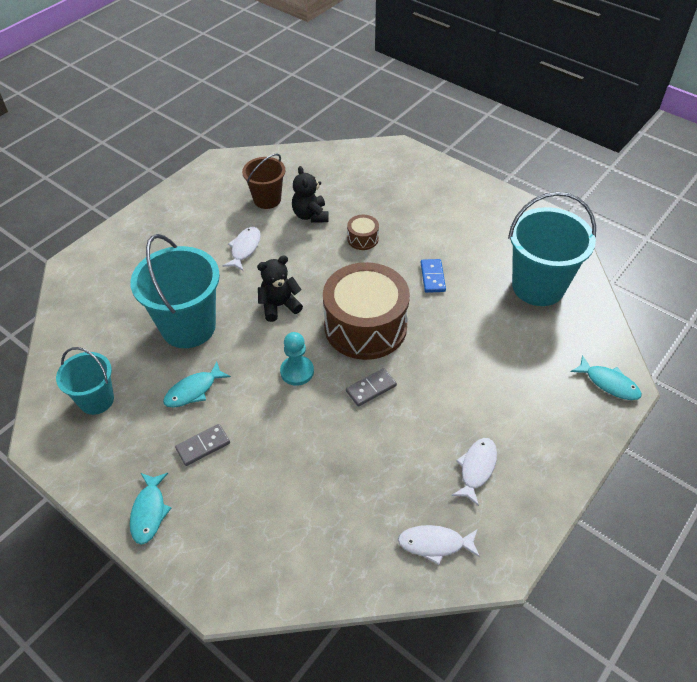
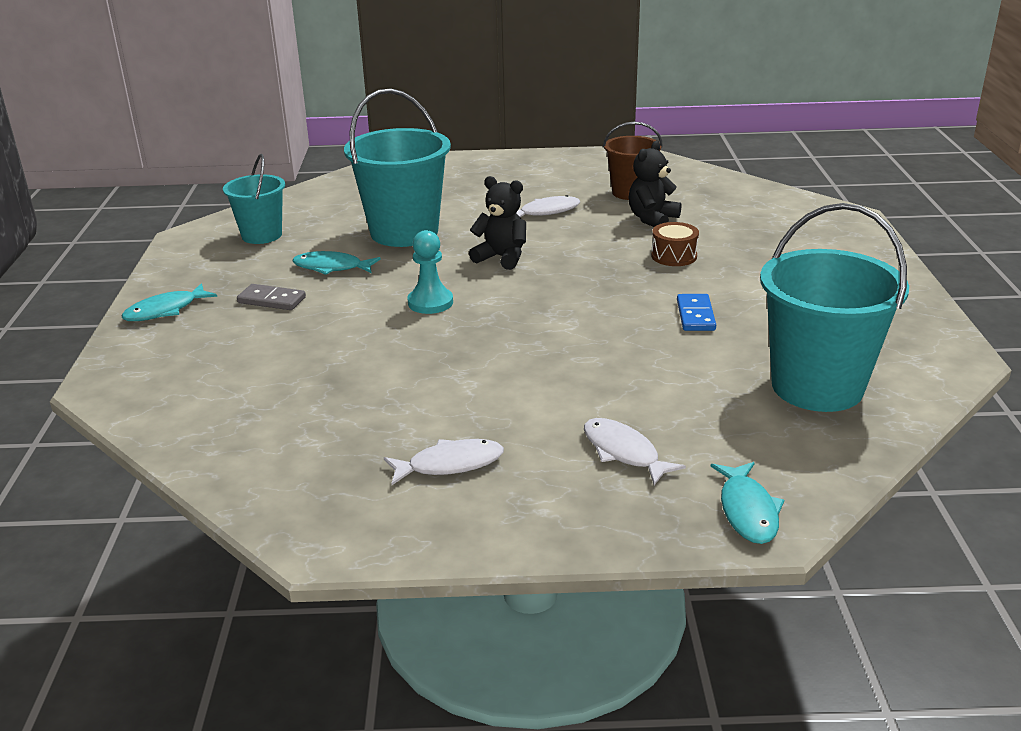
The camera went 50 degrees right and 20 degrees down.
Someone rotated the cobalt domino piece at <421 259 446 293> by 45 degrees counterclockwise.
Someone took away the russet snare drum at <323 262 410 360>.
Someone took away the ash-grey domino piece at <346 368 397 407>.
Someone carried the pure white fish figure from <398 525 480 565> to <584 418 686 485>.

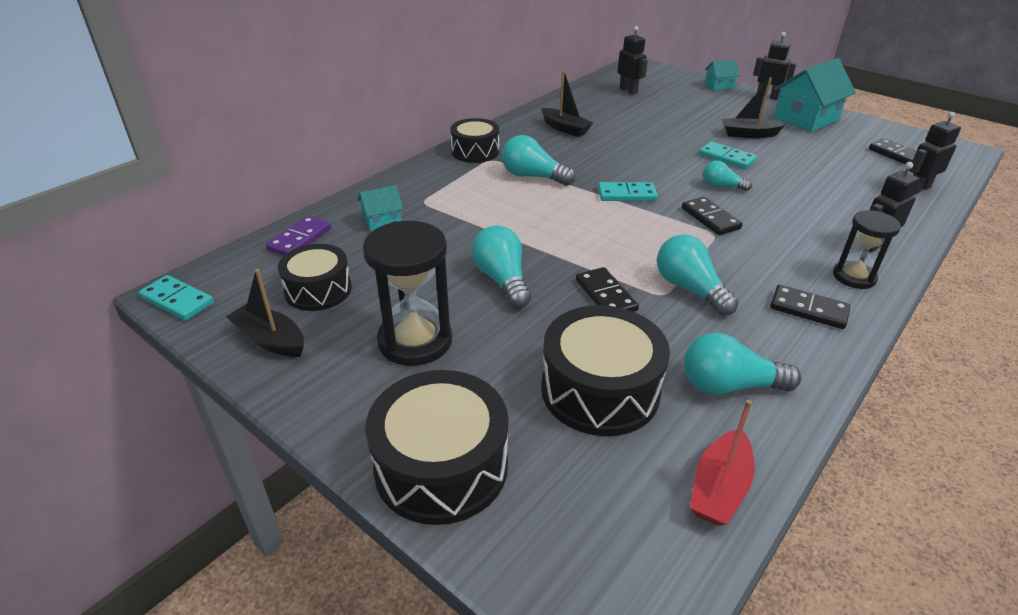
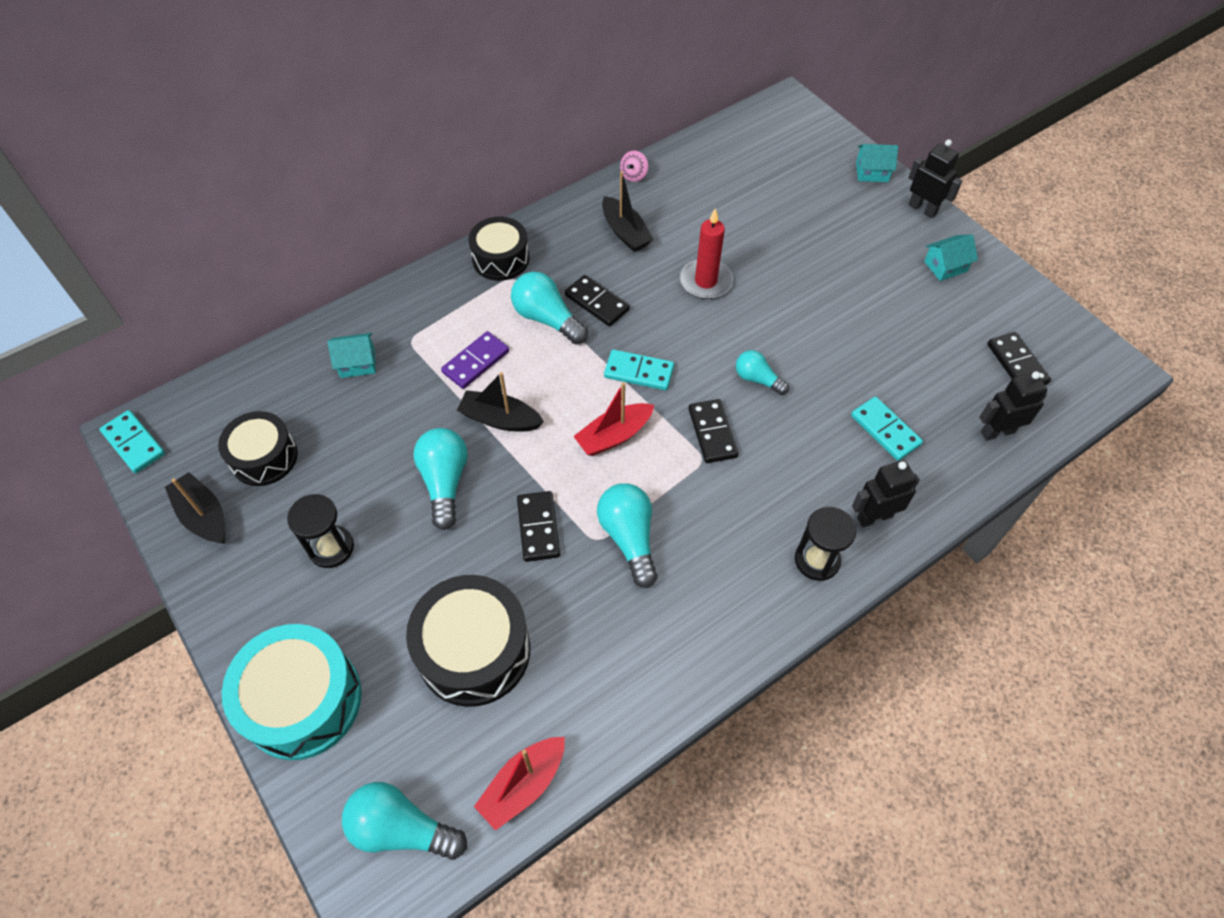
The camera went 15 degrees right and 20 degrees up.
Someone took away the black robot figure at <617 26 648 95>.
Someone scaled the teal toy house at <773 58 856 132> by 0.50.
Someone carried the black sailboat from <722 77 786 138> to <457 372 544 431>.
Someone carried the teal domino piece from <699 141 757 169> to <851 396 923 461>.
Someone carried the violet domino piece from <266 216 331 256> to <441 331 509 389>.
Someone scaled the black sandglass at <363 221 452 366> by 0.63.
Someone carried the black domino piece from <770 285 850 329> to <565 275 630 327>.
Someone carried the teal lightbulb from <684 332 801 395> to <342 782 467 860>.
Someone repainted the black snare drum at <365 370 508 525>, which became the teal snare drum at <222 624 362 760>.
Someone put down the rosy spinning top at <620 151 648 182>.
Someone put down the crimson pillar candle at <680 208 733 299>.
Someone put down the crimson sailboat at <573 382 654 456>.

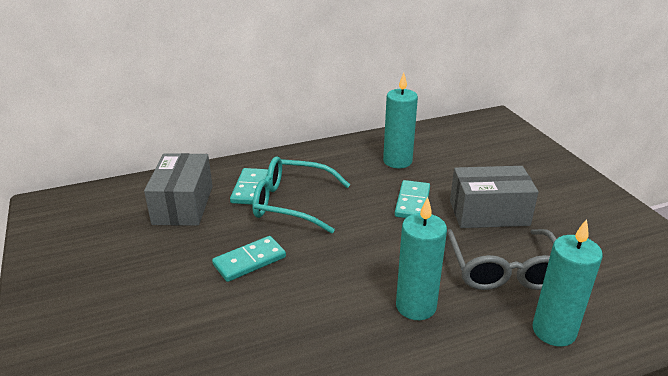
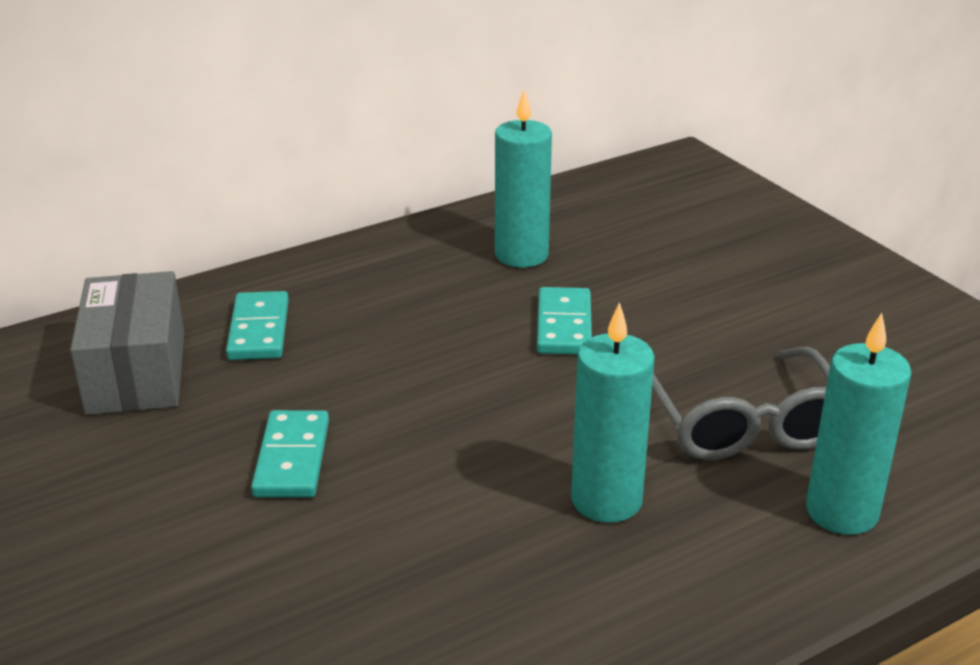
The camera went 10 degrees left and 0 degrees up.
Someone took away the teal spectacles at <252 156 350 234>.
Someone took away the ash-grey parcel at <450 166 538 228>.
Someone rotated the teal domino piece at <212 236 286 282> by 45 degrees counterclockwise.

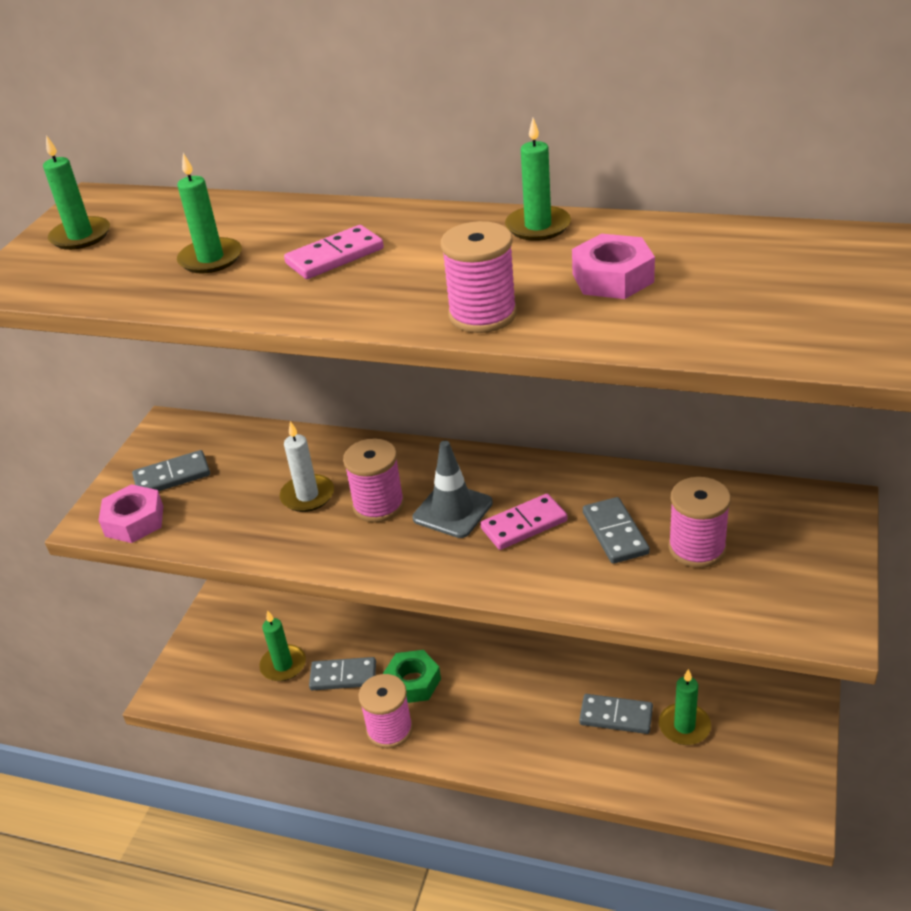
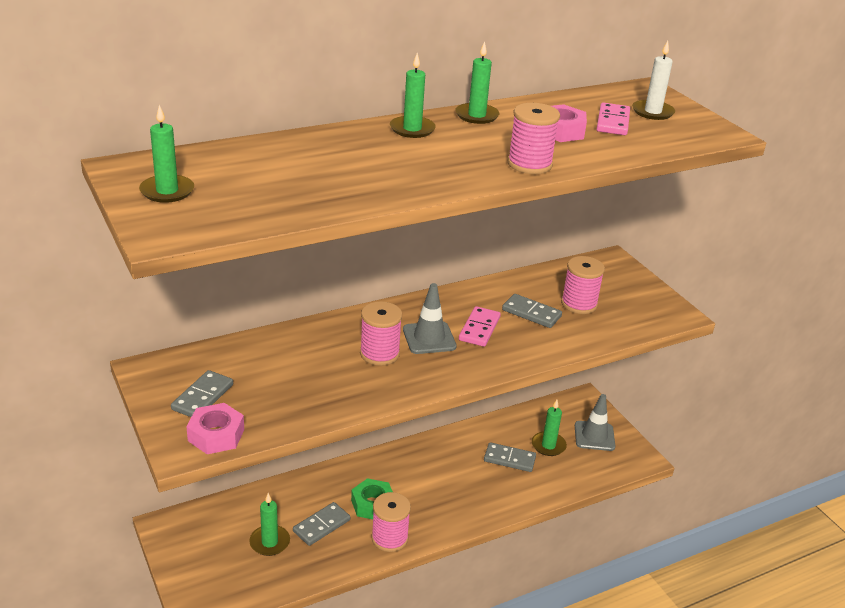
The camera went 50 degrees left and 5 degrees down.
Someone carried the leaf-green pillar candle from <177 153 242 273> to <390 53 436 138>.
Someone carried the rosy domino piece from <284 225 384 279> to <597 102 630 135>.
Someone carried the pure white pillar candle from <280 421 334 512> to <632 41 675 120>.
Someone rotated the ash-grey domino piece at <579 694 653 734> by 45 degrees clockwise.
Someone put down the ash-grey safety cone at <575 394 615 451>.

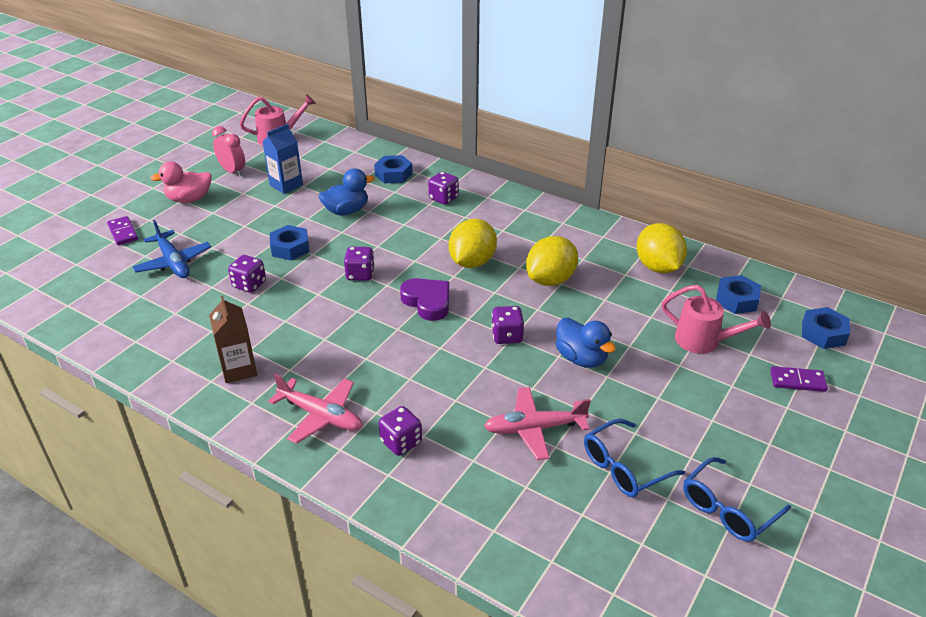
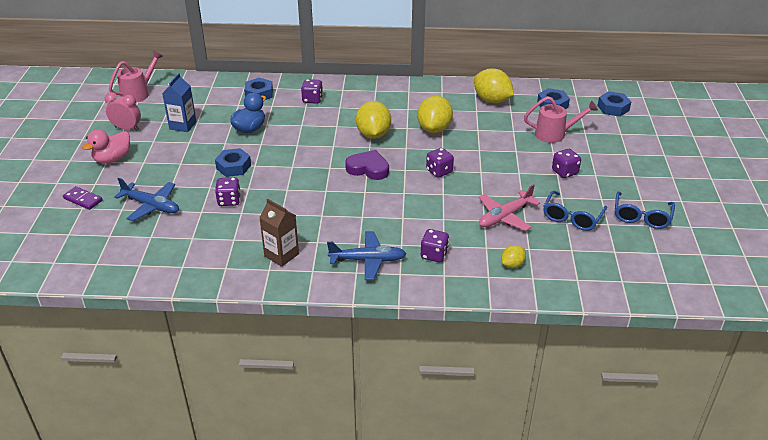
The camera went 30 degrees left and 0 degrees up.
Someone carried the violet game die from <344 247 375 281> to <552 149 581 178>.
Someone took away the cobalt toy duck at <556 318 616 368>.
Someone took away the violet domino piece at <770 366 828 392>.
Someone repainted the rosy aeroplane at <268 374 362 444>, which became the cobalt aeroplane at <327 231 406 280>.
Someone put down the bright yellow lemon at <501 245 526 268>.

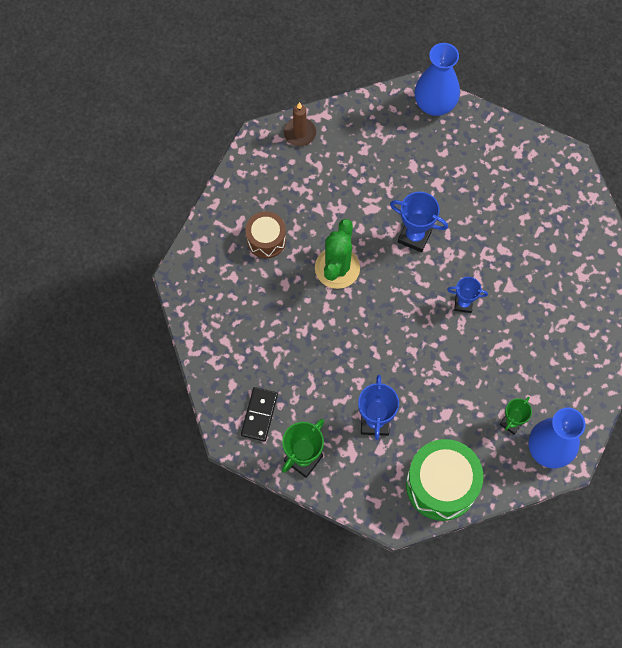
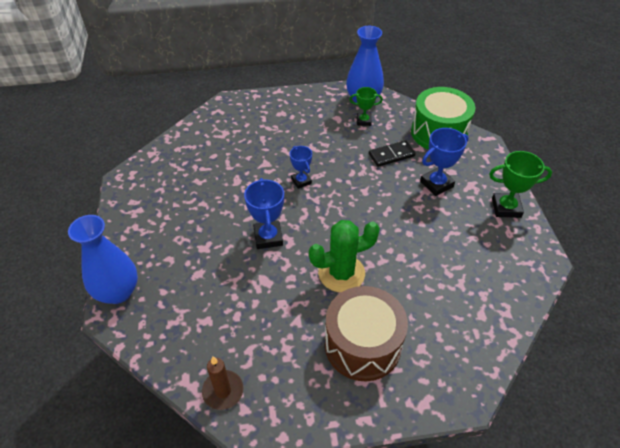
The camera went 125 degrees left and 20 degrees down.
Someone scaled the russet snare drum at <245 211 286 258> by 1.68.
Someone carried the black domino piece from <241 387 278 441> to <369 140 416 167>.

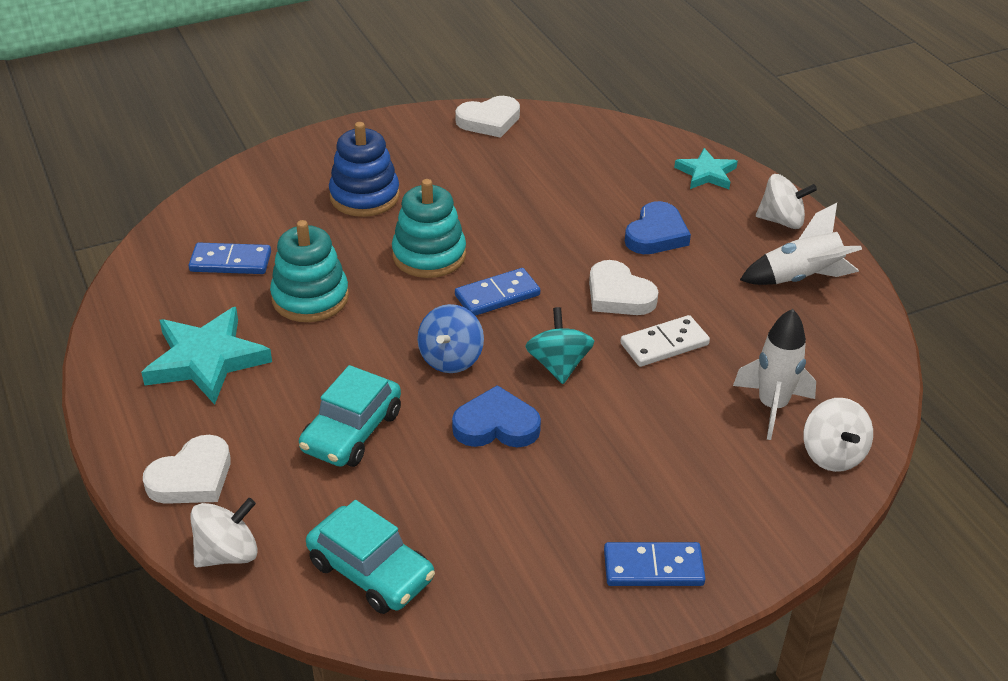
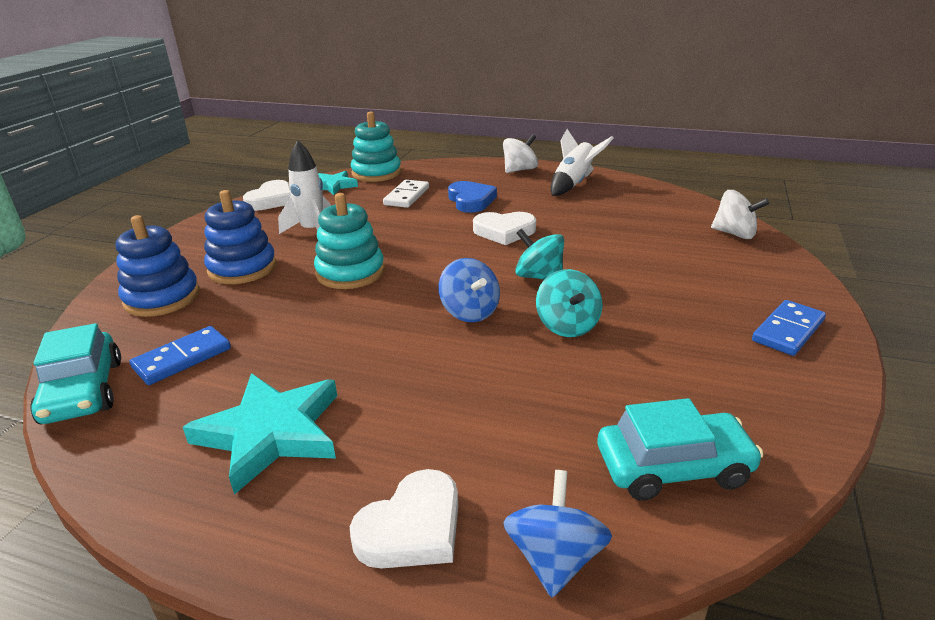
The camera went 45 degrees left and 10 degrees down.
Someone carried the teal star shape from <674 148 738 189> to <318 171 358 195>.
Someone carried the teal stacking toy from <270 220 349 322> to <351 111 401 182>.
Someone took away the cobalt domino piece at <455 268 540 316>.
Someone carried the pure white spaceship from <733 309 816 440> to <278 140 331 234>.
Someone carried the pure white domino piece from <620 315 710 367> to <383 180 429 208>.
Someone carried the teal automobile from <299 365 401 467> to <30 323 121 424>.
Someone swapped the cobalt love heart at <452 385 541 447> for the teal spinning top at <536 269 603 337>.
Someone rotated the pure white love heart at <143 435 231 504> by 45 degrees clockwise.
Someone repainted the pure white spinning top at <190 498 258 568>, which became the cobalt spinning top at <503 470 612 597>.
Someone put down the cobalt stacking toy at <115 215 200 317>.

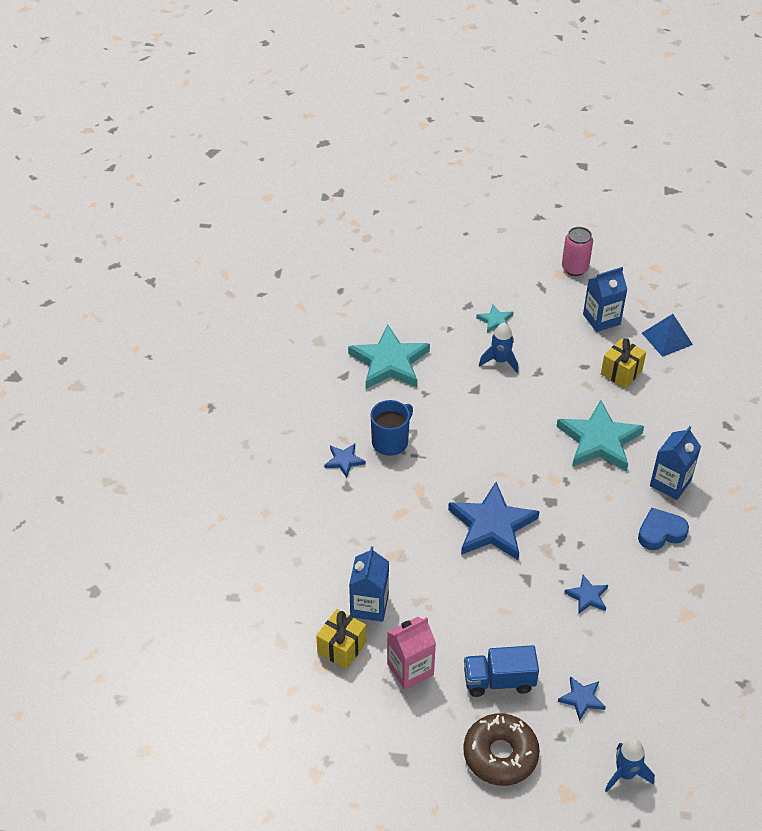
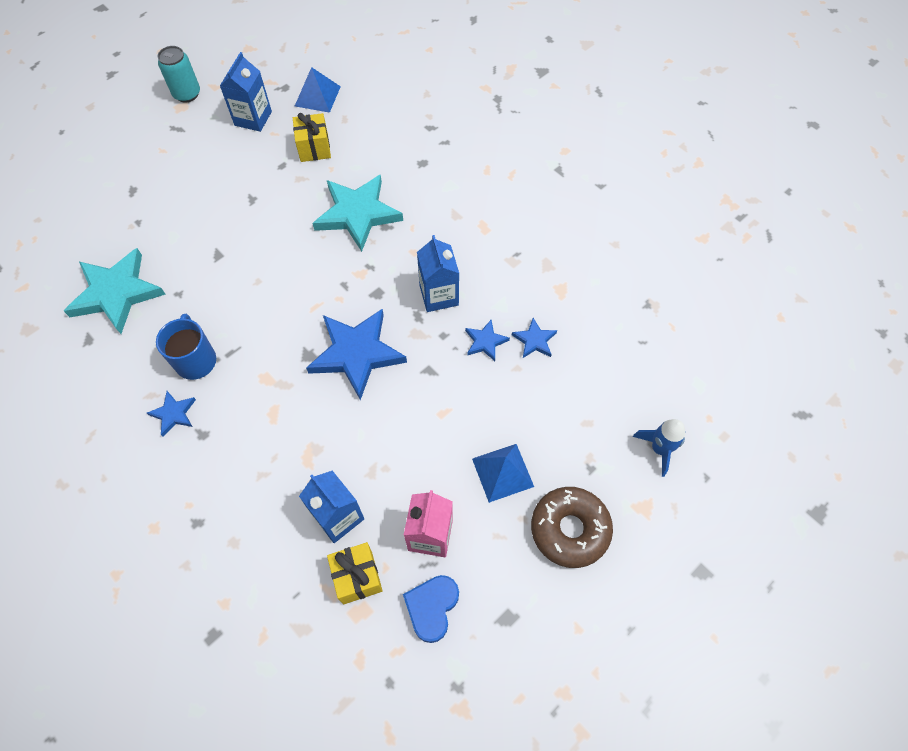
The camera went 50 degrees left and 15 degrees up.
Someone repainted the rosy tin at <562 227 593 276>, which became the teal tin at <157 46 200 103>.
Someone took away the teal star shape at <476 305 513 333>.
Someone took away the cobalt spaceship at <479 323 518 373>.
Someone carried the cobalt milk carton from <650 426 701 500> to <417 235 459 312>.
Someone carried the cobalt love heart from <638 507 689 550> to <403 575 459 643>.
Someone swapped the cobalt toy truck at <464 645 539 697> for the cobalt pyramid shape at <472 444 534 503>.
Someone carried the cobalt star shape from <558 676 606 721> to <512 318 557 358>.

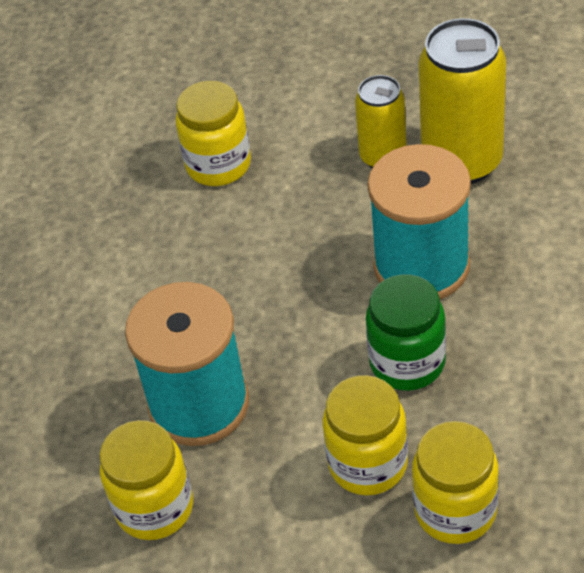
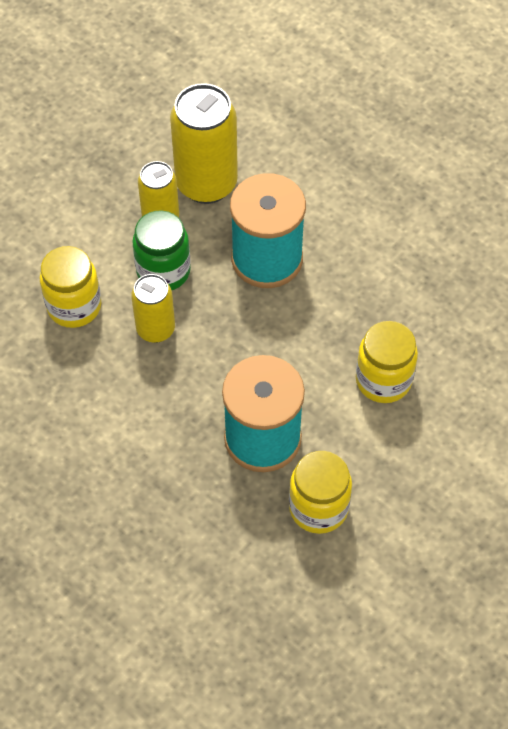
The camera went 60 degrees left and 10 degrees up.
Someone carried the leaf-green jar from <366 274 446 391> to <132 210 191 290>.
Someone took away the bright yellow jar at <412 421 499 544>.
Someone put down the bright yellow tin at <131 274 175 343>.

